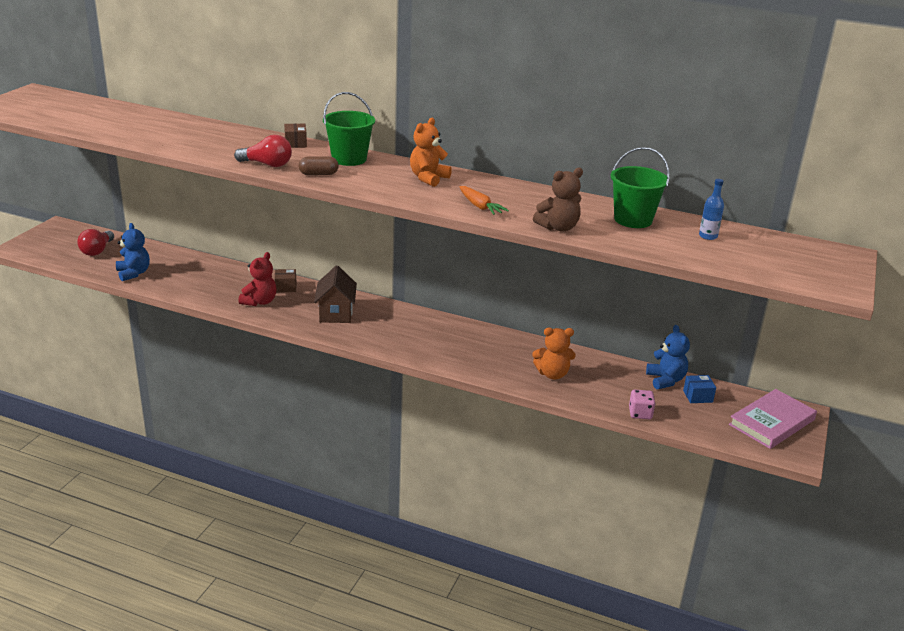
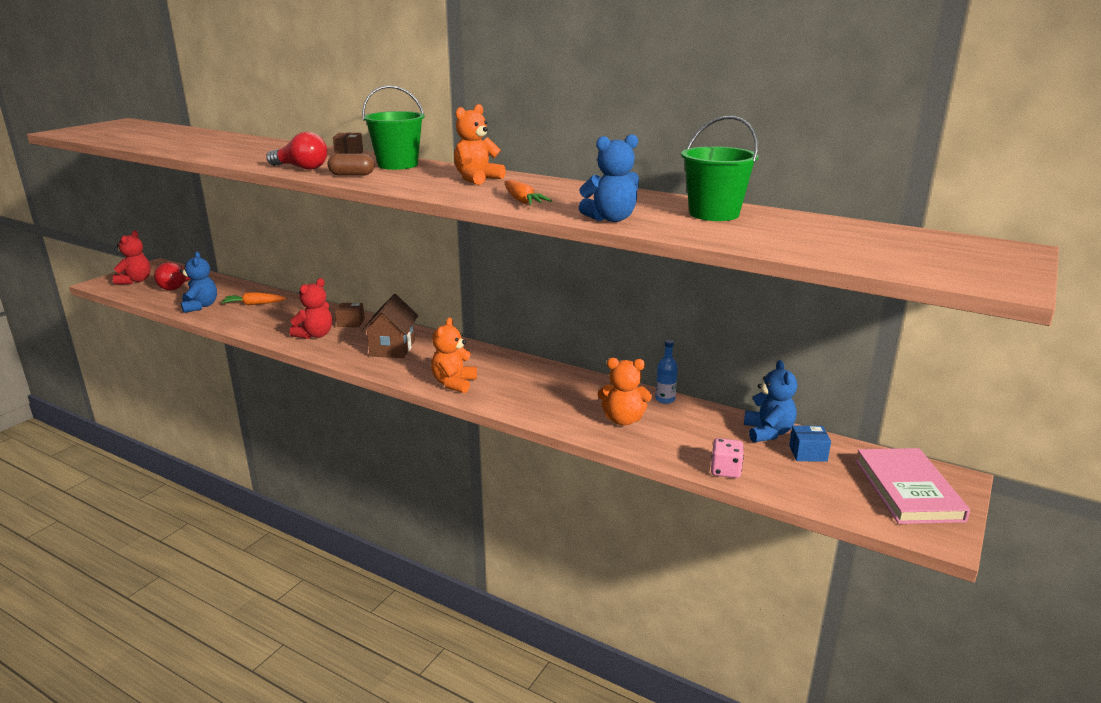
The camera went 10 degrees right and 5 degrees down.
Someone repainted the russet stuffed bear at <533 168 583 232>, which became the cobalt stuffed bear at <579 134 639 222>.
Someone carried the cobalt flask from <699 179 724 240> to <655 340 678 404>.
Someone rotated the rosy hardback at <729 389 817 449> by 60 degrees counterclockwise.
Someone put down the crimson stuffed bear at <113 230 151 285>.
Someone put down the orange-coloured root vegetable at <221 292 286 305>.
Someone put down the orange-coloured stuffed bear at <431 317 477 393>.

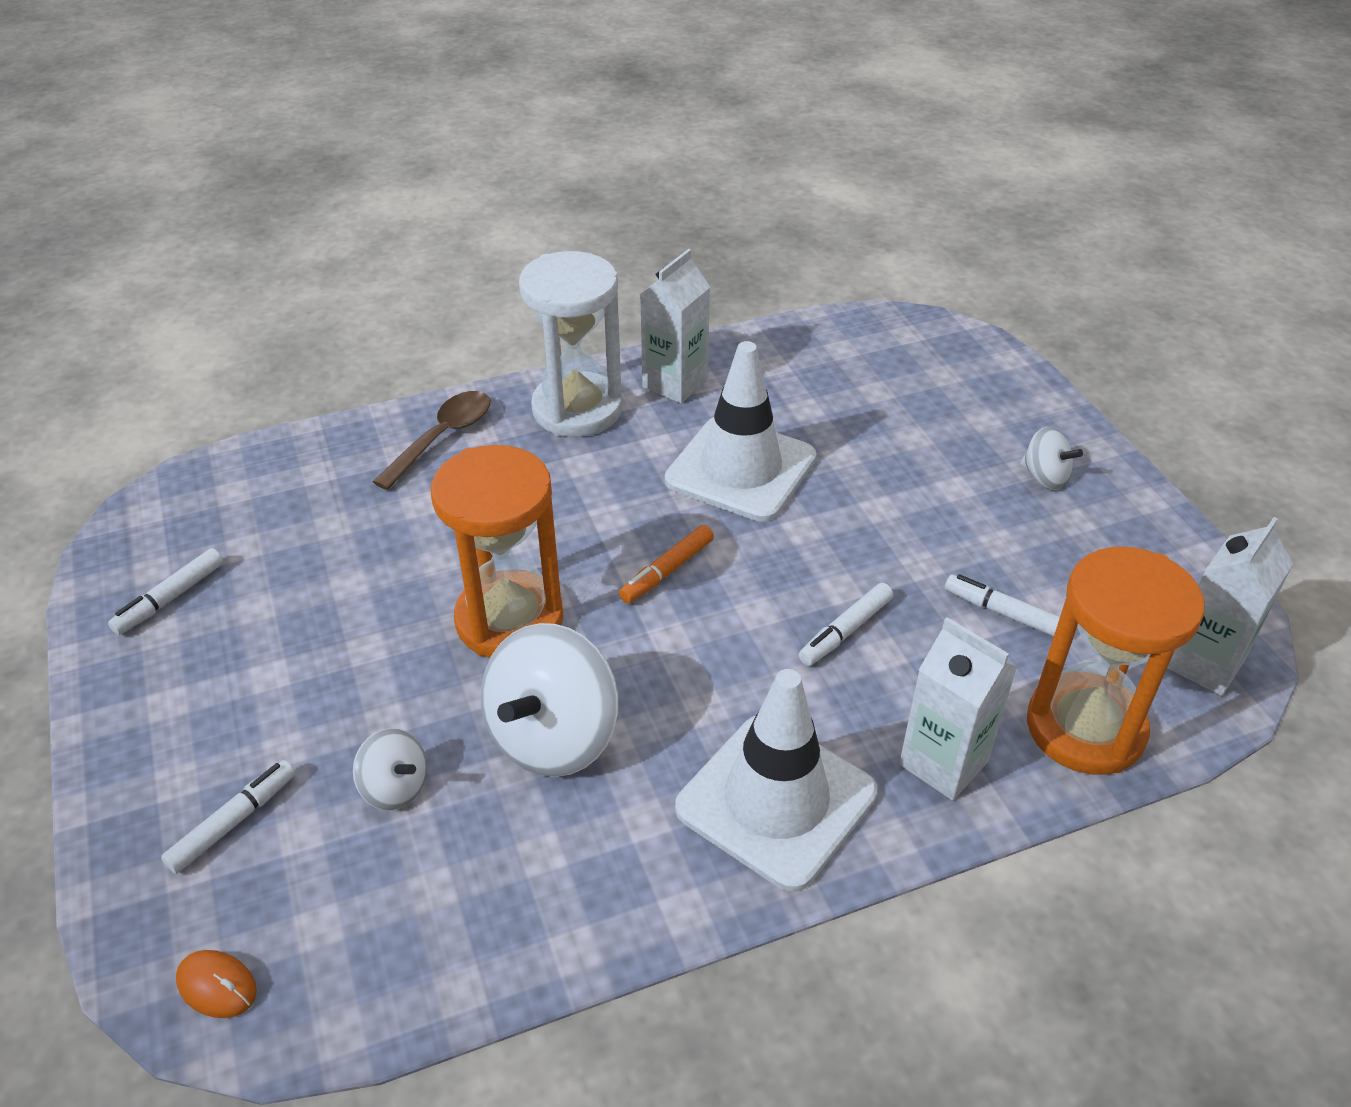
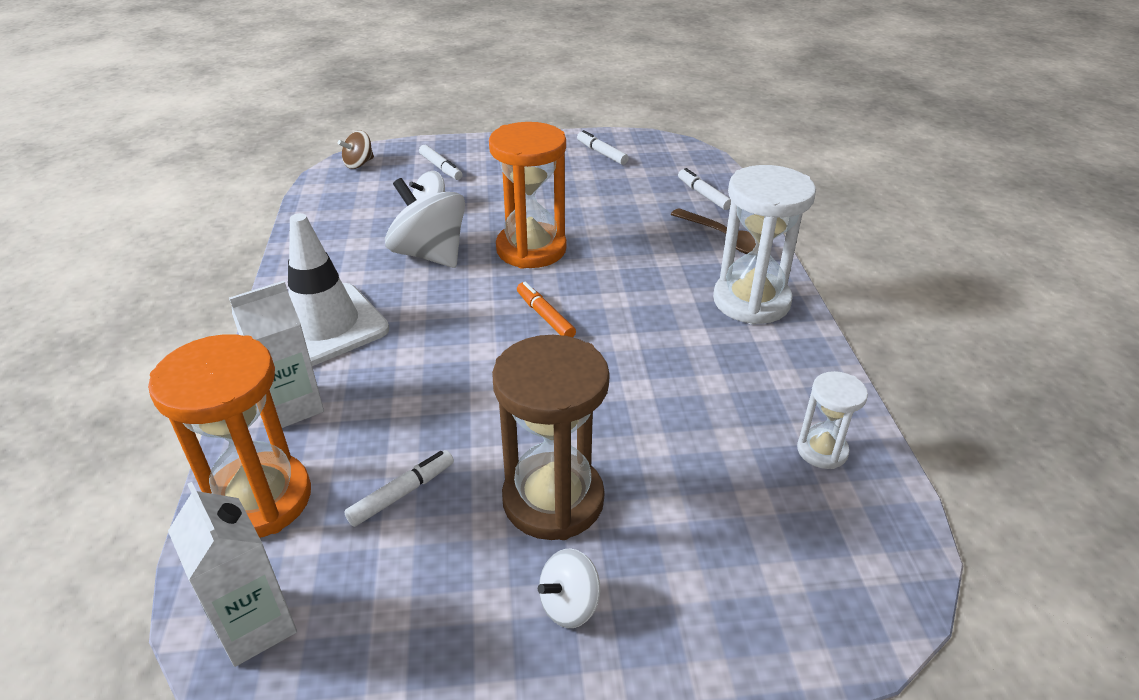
The camera went 105 degrees right and 5 degrees down.
Someone took away the pure white milk carton at <640 249 710 403>.
Someone took away the pure white safety cone at <665 341 817 522>.
Someone carried the pure white marker pen from <799 583 893 666> to <678 168 731 210>.
Someone swapped the orange-coloured computer mouse at <176 950 257 1018> for the russet spinning top at <338 131 374 169>.
Someone put down the russet sandglass at <492 335 610 540>.
Someone put down the pure white sandglass at <797 371 868 469>.

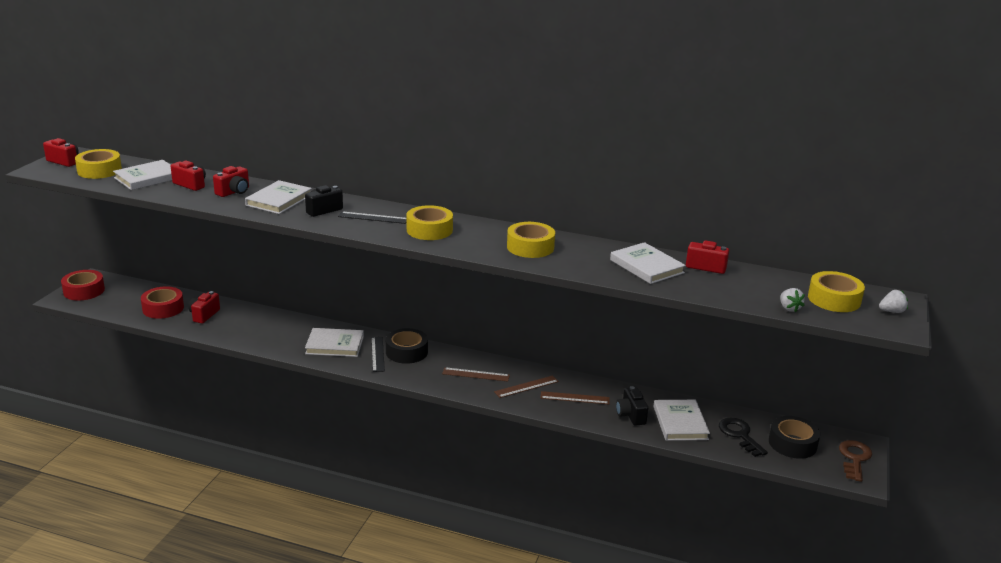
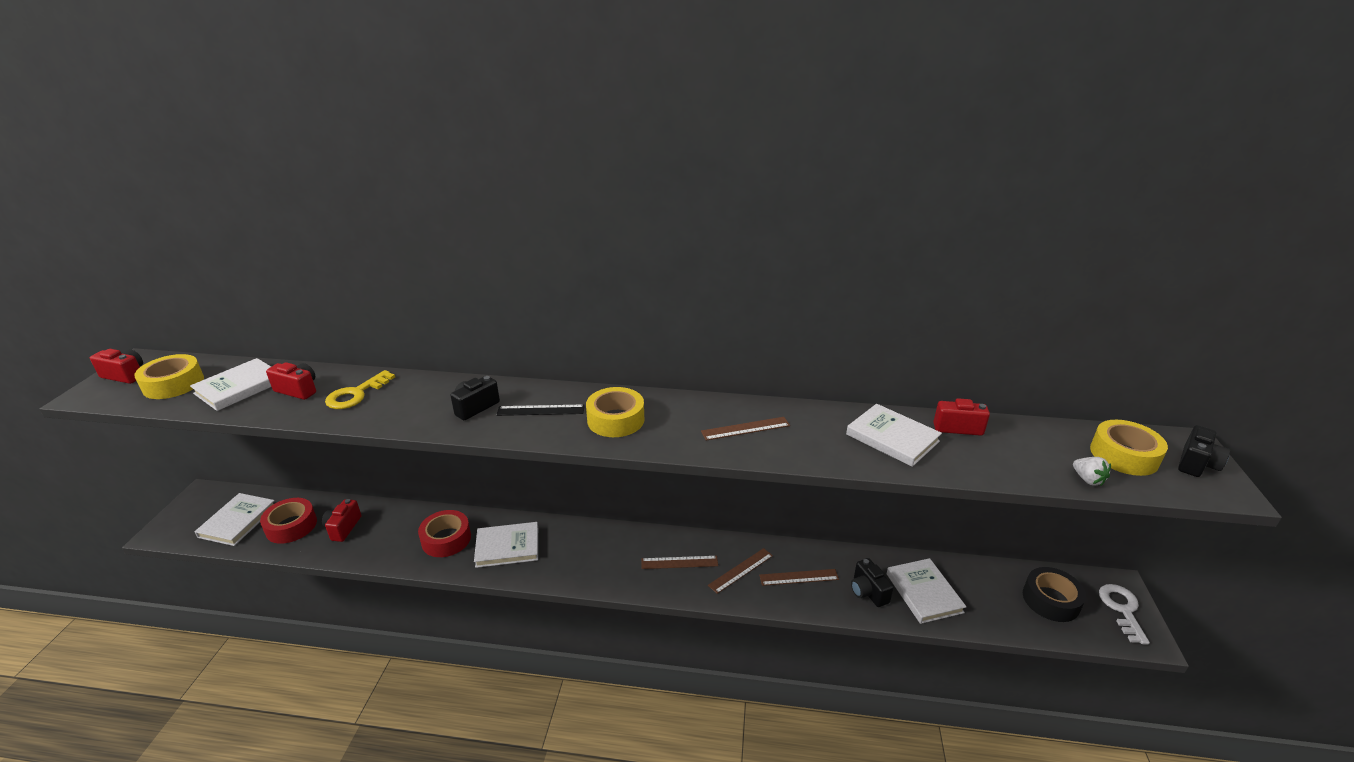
The camera went 10 degrees left and 5 degrees up.
Someone swapped the crimson camera at <213 166 249 197> for the bright yellow key at <325 370 395 409>.
Someone carried the pure white hardback from <245 180 312 214> to <194 493 275 546>.
Someone swapped the bright yellow tape at <507 222 555 258> for the russet straightedge at <701 417 790 440>.
Someone carried the crimson tape from <61 270 105 301> to <418 510 471 557>.
Someone swapped the pure white berry at <879 290 908 313> for the black camera at <1178 425 1230 477>.
Someone took away the black tape at <386 328 428 364>.
Someone took away the black straightedge at <371 337 385 372>.
Someone took away the black key at <719 418 768 457>.
Someone repainted the russet key at <839 440 872 482>, which became the pure white key at <1099 584 1150 645>.

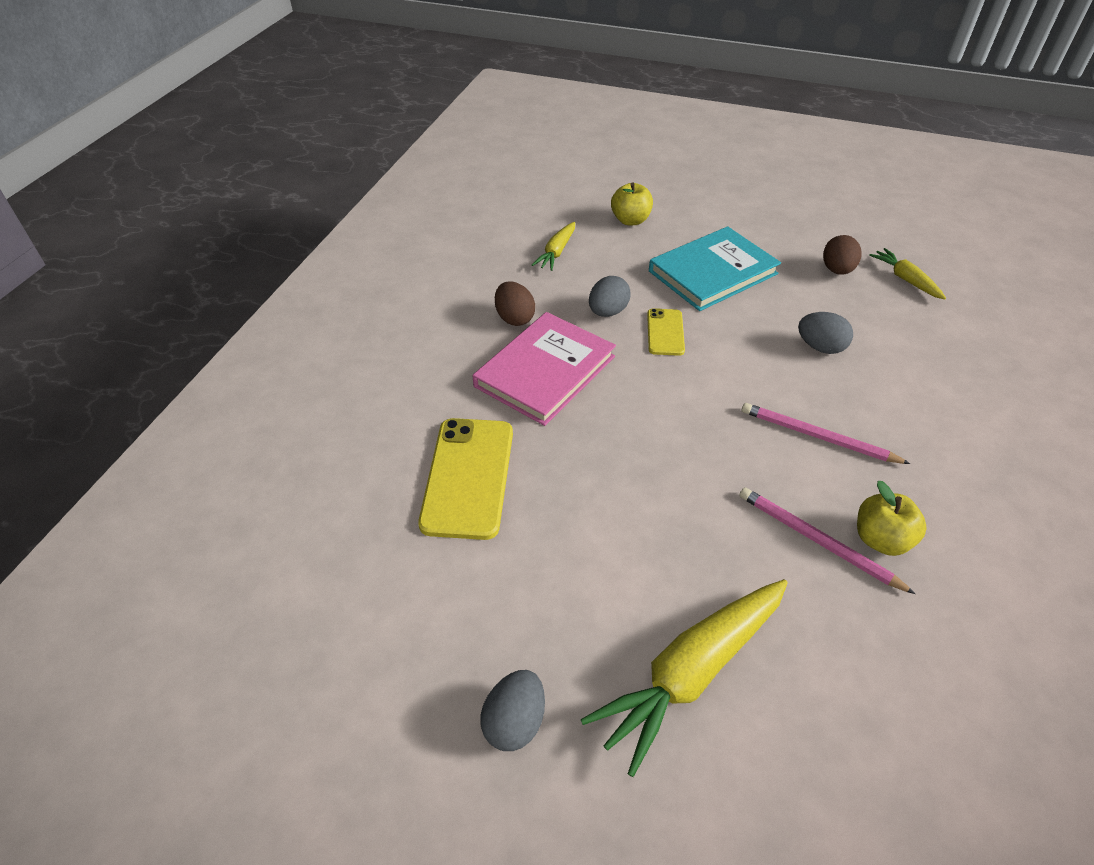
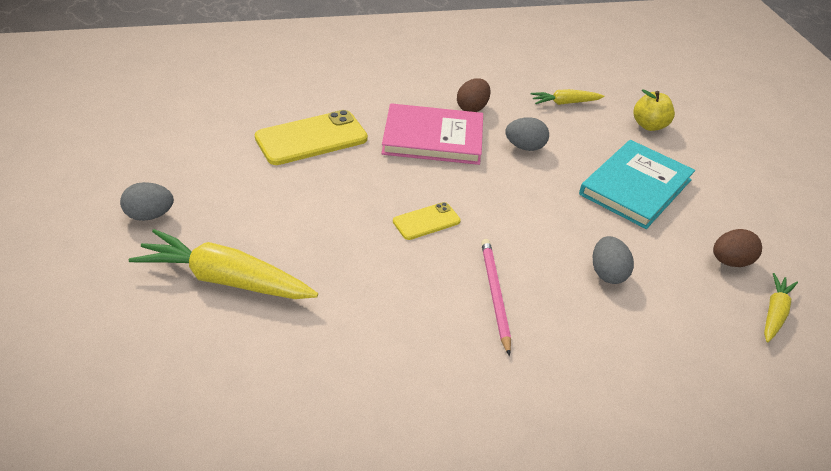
The camera went 55 degrees right and 5 degrees down.
Someone rotated the teal hardback at <649 226 781 311> by 75 degrees counterclockwise.
Someone carried the bright yellow phone from <647 308 685 356> to <393 202 461 240>.
Someone took away the bright yellow toy apple at <857 481 927 556>.
Someone took away the rosy pencil at <739 487 915 594>.

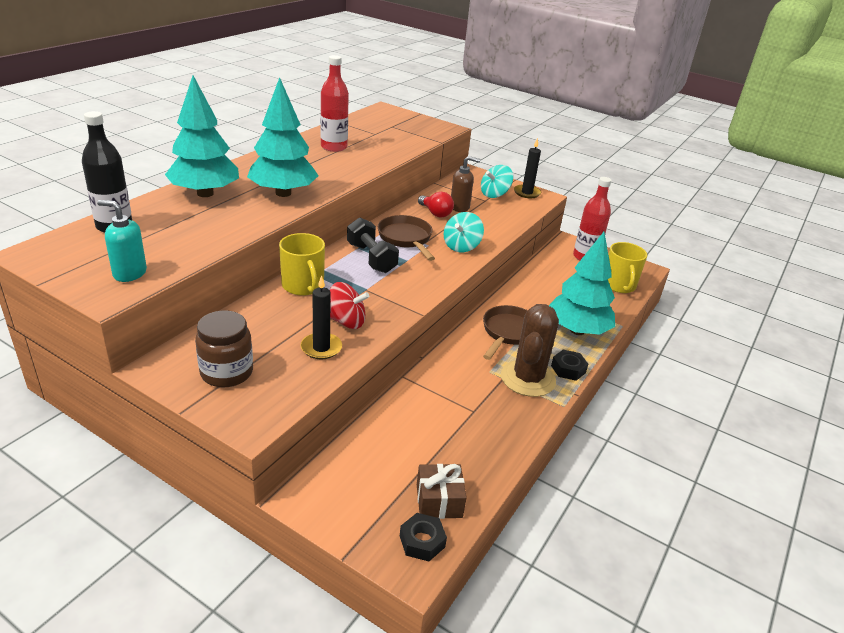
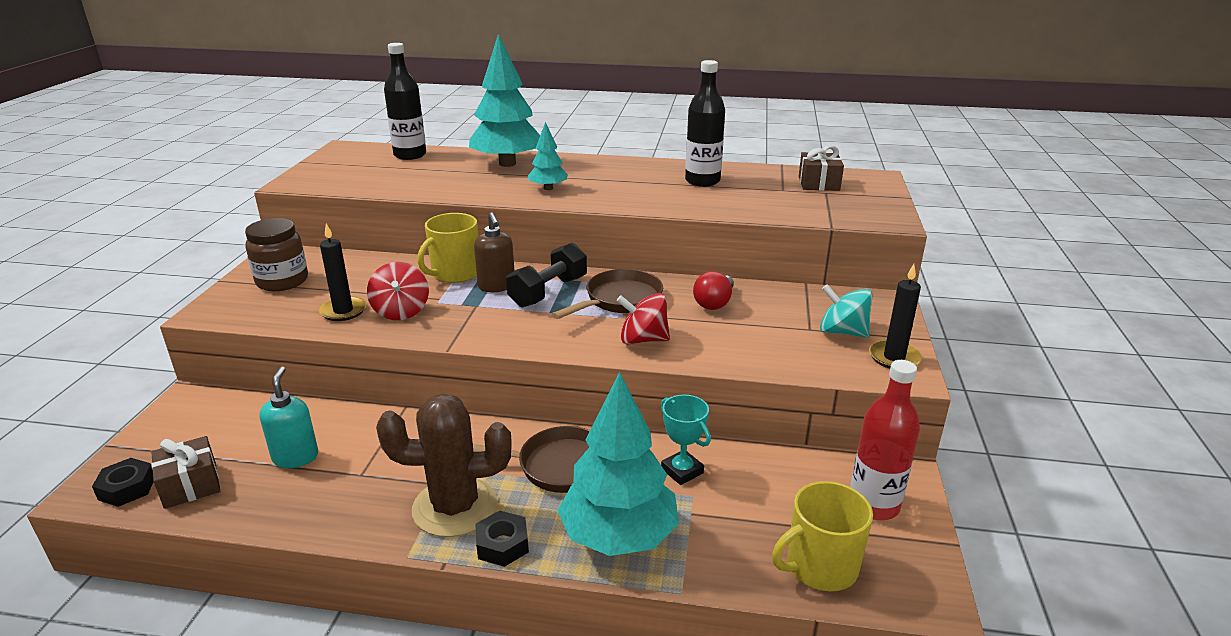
The camera went 70 degrees right and 5 degrees down.
Someone repainted the crimson flask at <321 55 349 152>, which became the black flask at <685 60 725 187>.
Someone scaled the teal tree at <247 77 319 197> by 0.50.
Someone carried the russet soap dispenser from <451 156 480 212> to <474 212 514 292>.
Someone carried the teal soap dispenser from <97 200 147 282> to <259 366 318 468>.
Someone repainted the teal spinning top at <443 212 484 252>, which became the crimson spinning top at <617 293 670 345>.
Someone put down the russet wrapped gift at <799 145 844 191>.
Someone put down the teal award cup at <661 395 711 485>.

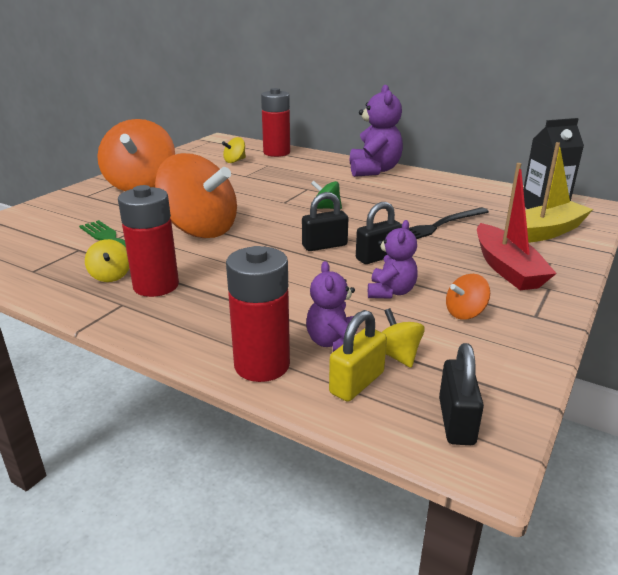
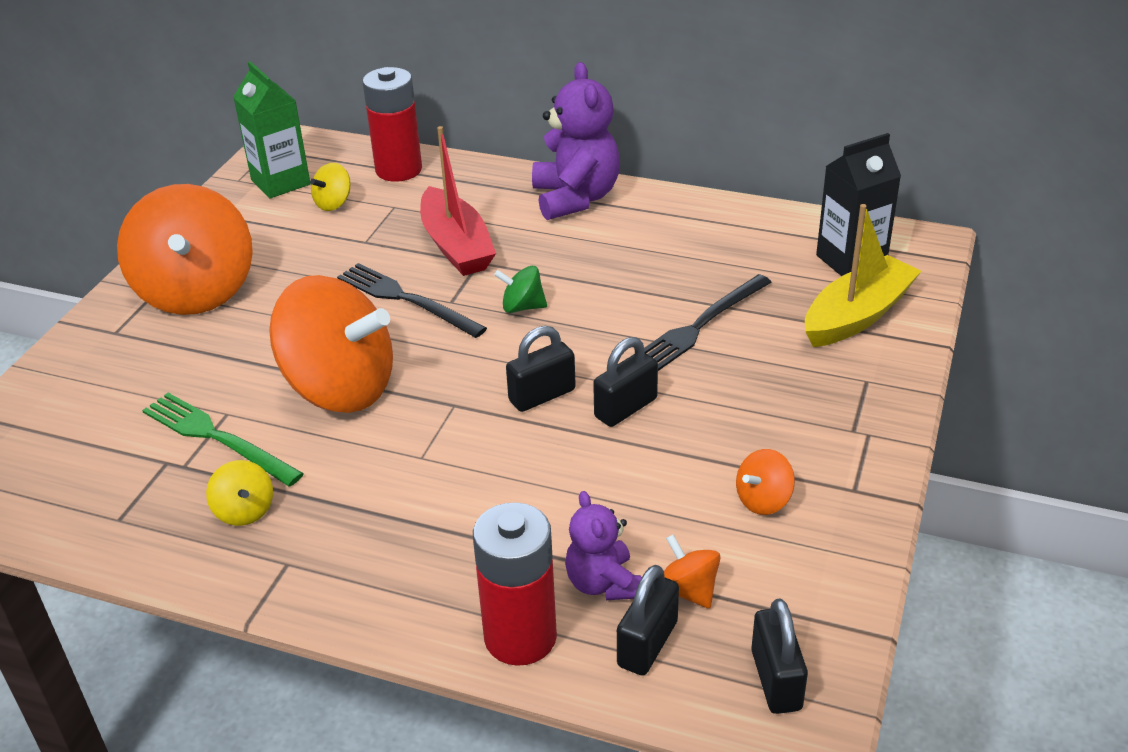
The camera went 10 degrees left and 10 degrees up.
Someone carried the crimson sailboat from <477 163 557 290> to <420 126 496 276>.
Someone took away the crimson battery at <118 185 179 297>.
Someone took away the violet stuffed bear at <368 220 418 299>.
Someone repainted the bright yellow spinning top at <382 308 425 368>, which became the orange-coloured spinning top at <664 534 720 609>.
Someone repainted the bright yellow lock at <329 310 387 402>, which became the black lock at <617 565 679 676>.
Someone put down the leaf-green milk carton at <233 61 311 198>.
Someone put down the black fork at <337 263 487 338>.

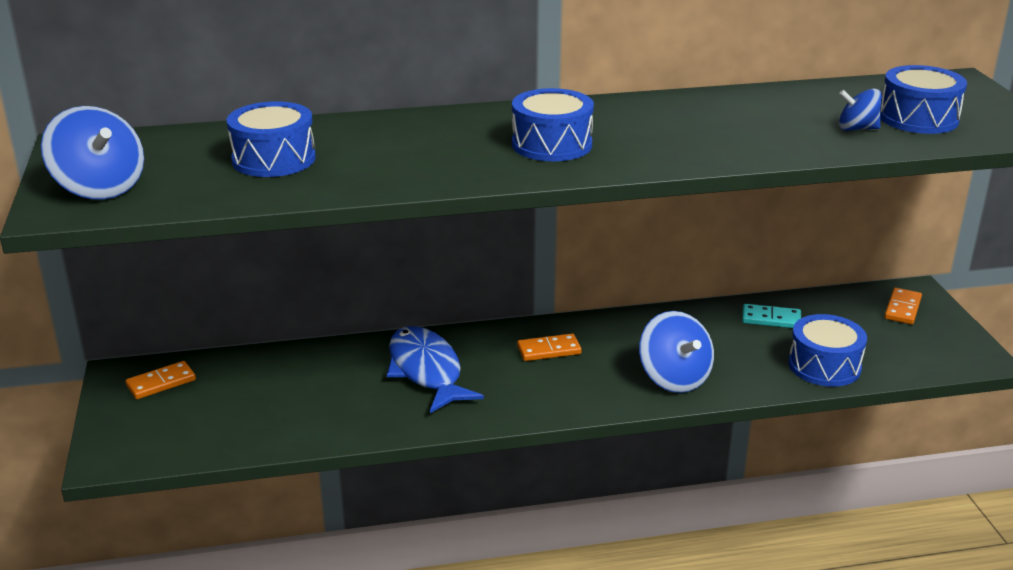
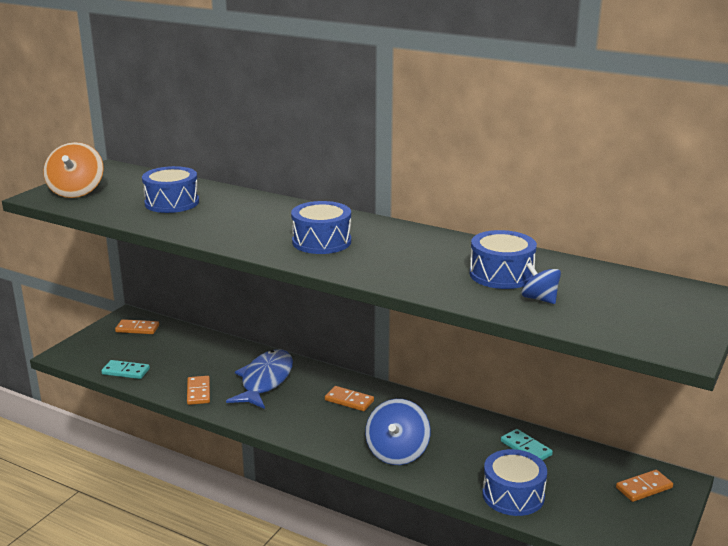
The camera went 40 degrees right and 5 degrees down.
Someone carried the cobalt snare drum from <880 65 967 134> to <470 230 537 289>.
Someone repainted the cobalt spinning top at <41 106 144 199>, which became the orange-coloured spinning top at <43 142 104 198>.
Someone put down the teal domino piece at <101 360 150 379>.
Someone put down the orange-coloured domino piece at <187 376 210 405>.

